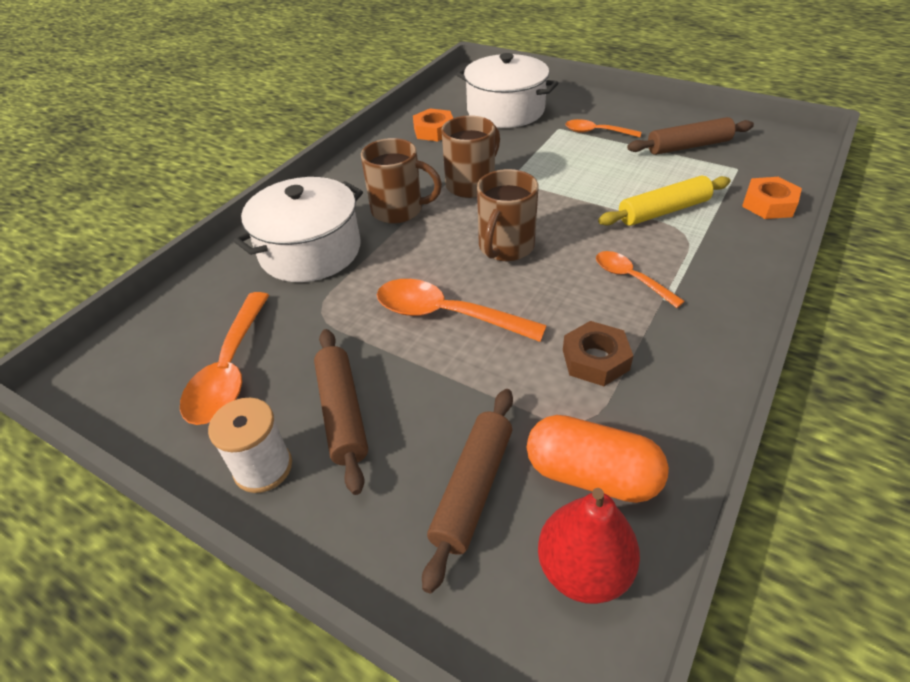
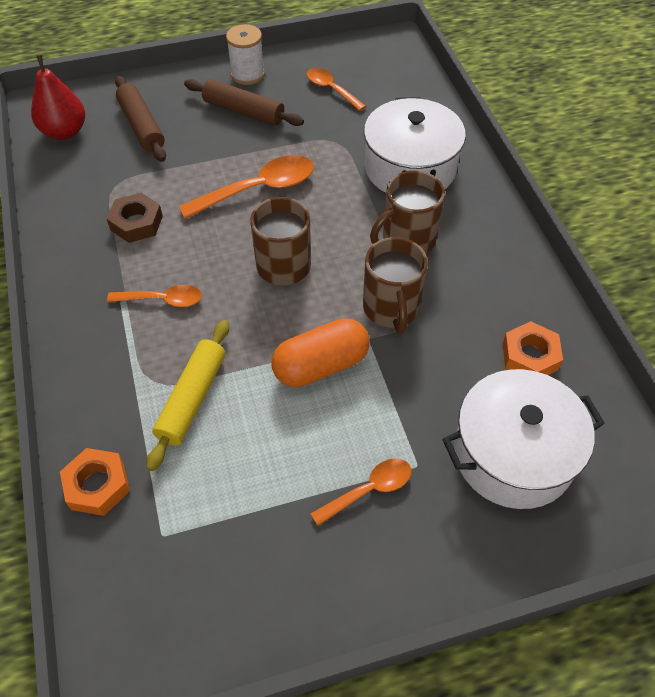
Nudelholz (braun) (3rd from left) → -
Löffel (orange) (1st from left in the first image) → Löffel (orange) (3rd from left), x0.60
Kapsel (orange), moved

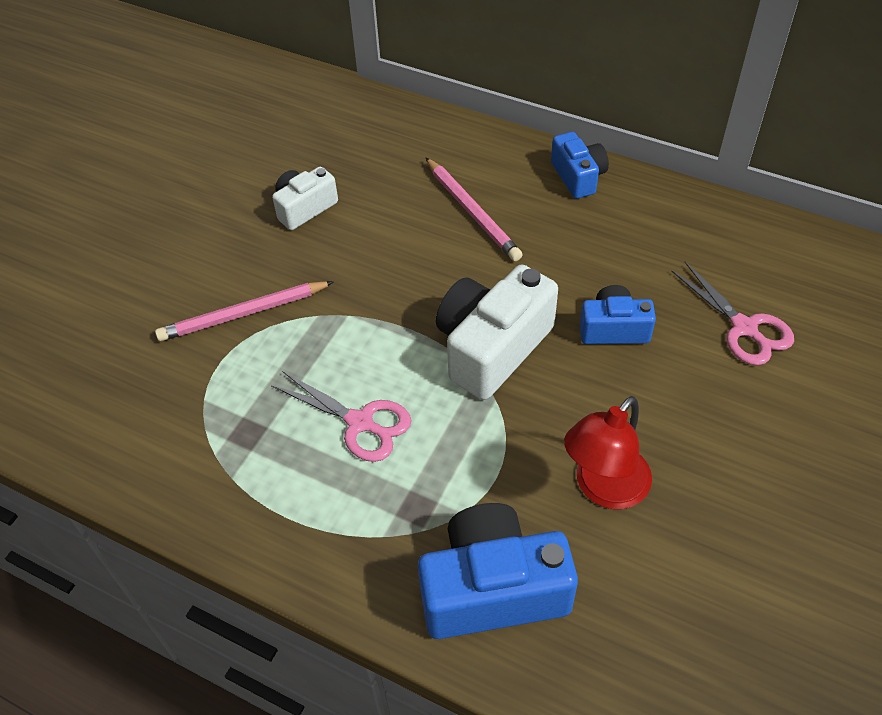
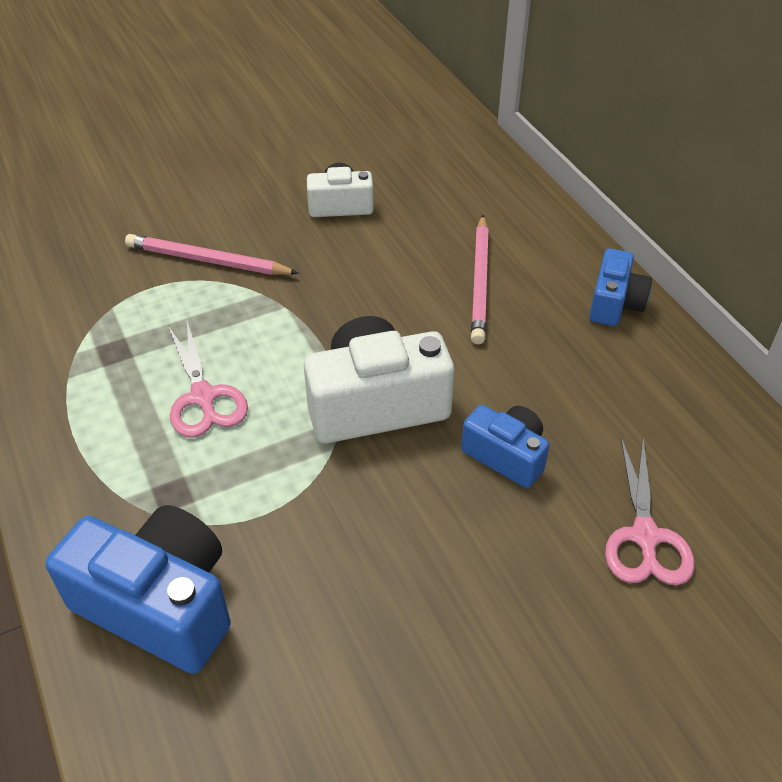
Lampe (rot) → -

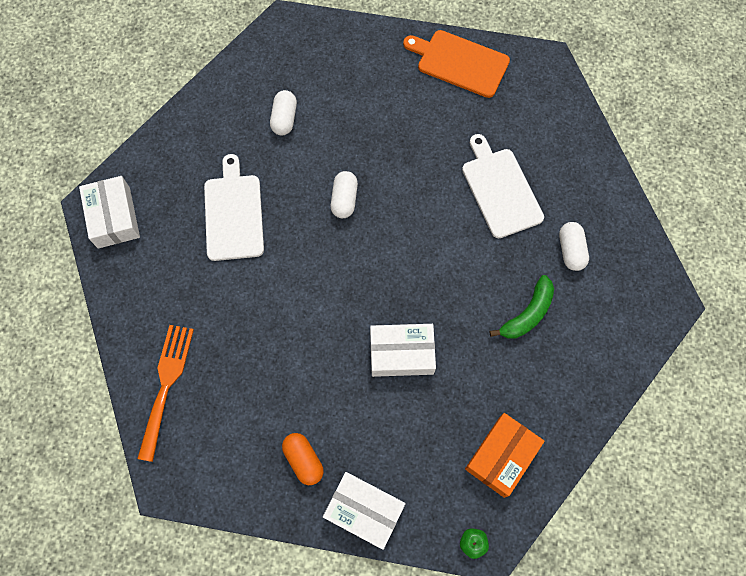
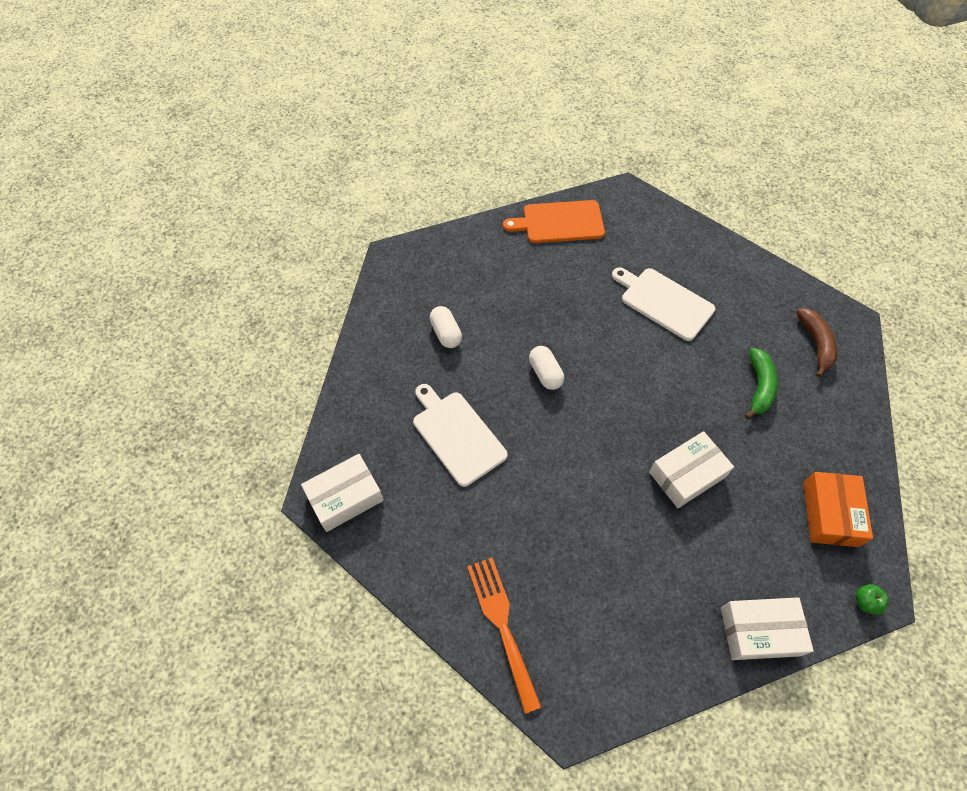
Schachtel (weiß) (1st from left), 75 degrees counterclockwise
Kapsel (weiß) (3rd from left) → -
Kapsel (orange) → -
- → Banane (braun)

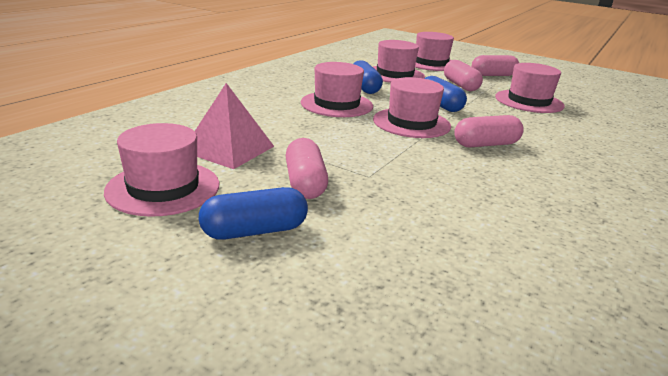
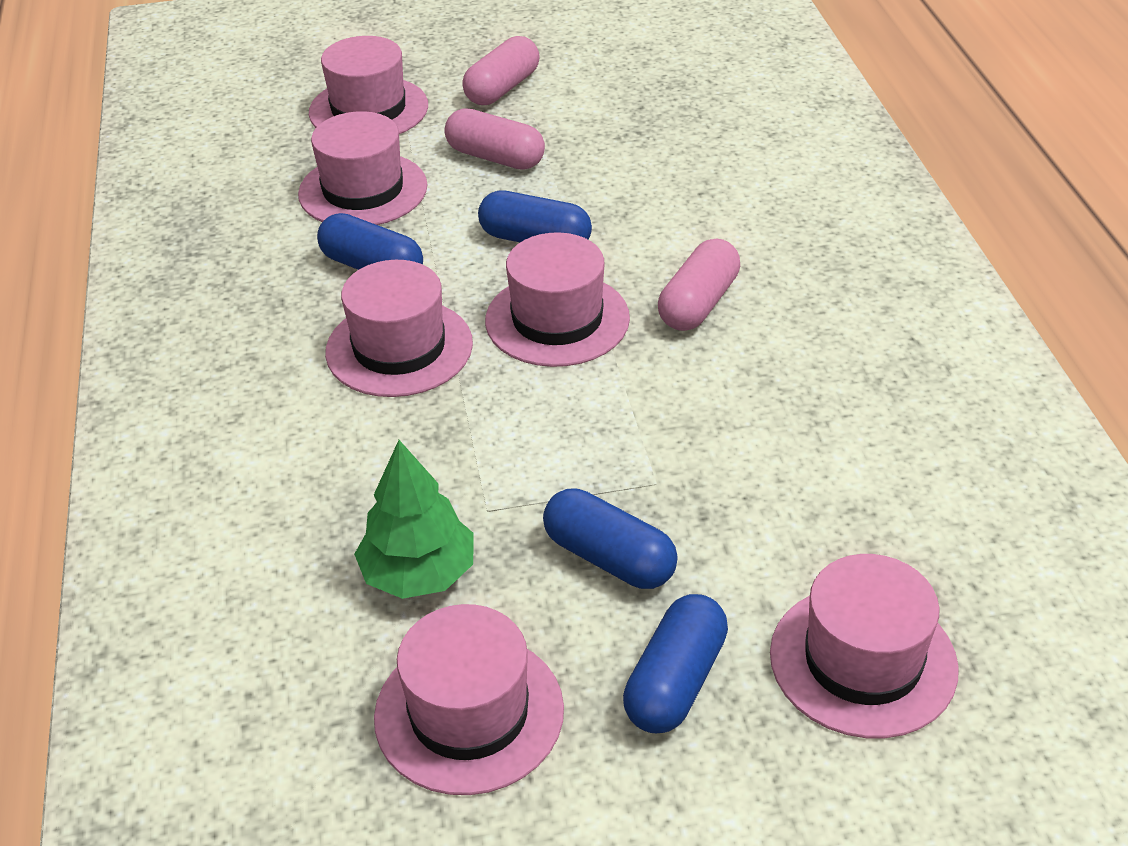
Hut (rosa) (6th from left), moved
Pyramide (rosa) → Baum (grün)
Kapsel (rosa) (1st from left) → Kapsel (blau) (3rd from left)

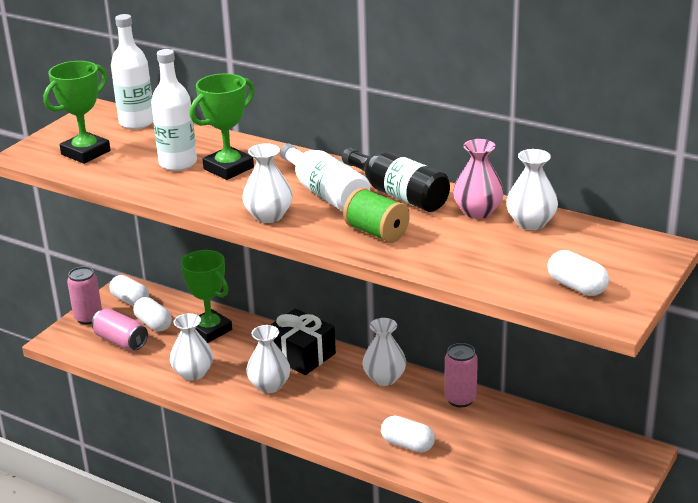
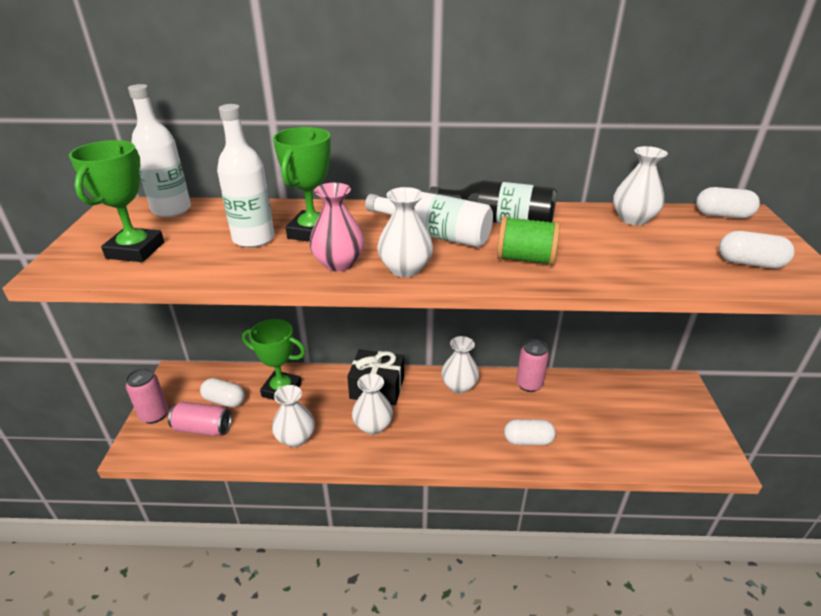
Vase (rosa), moved
Kapsel (weiß) (1st from left in the first image) → Kapsel (weiß) (3rd from left), moved

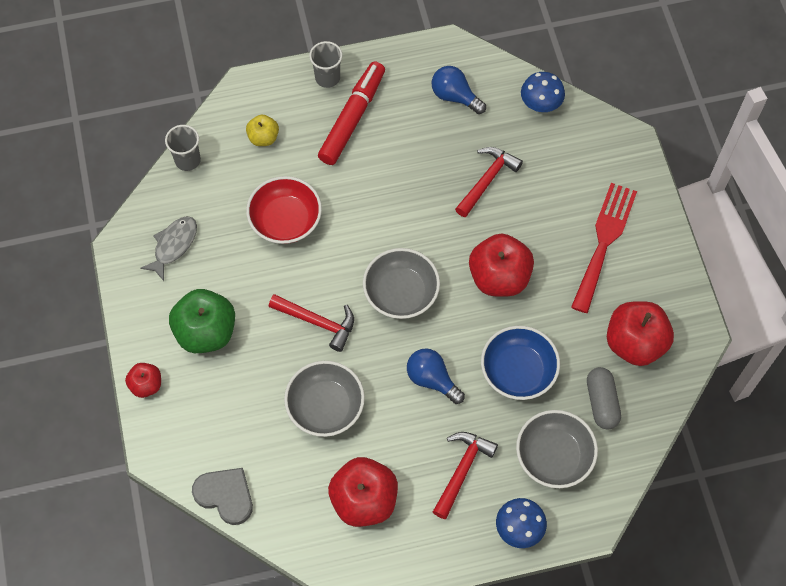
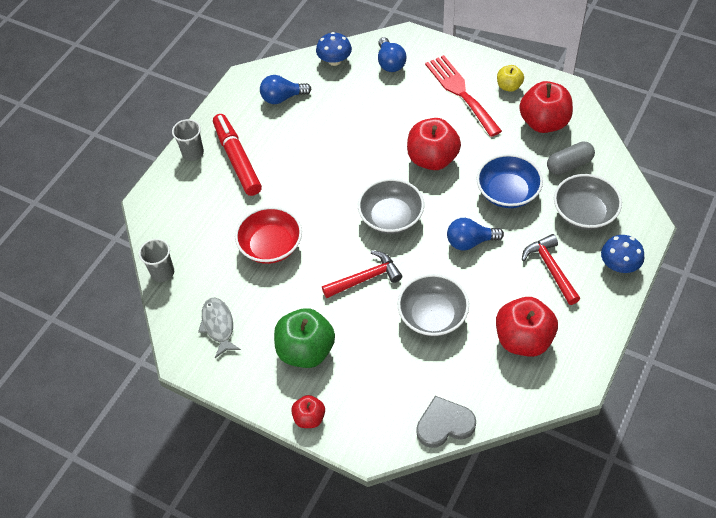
Apfel (gelb), moved
Hammer (rot) (3rd from left) → -
Kapsel (grau), 60 degrees counterclockwise
- → Glühbirne (blau) (2nd from left)

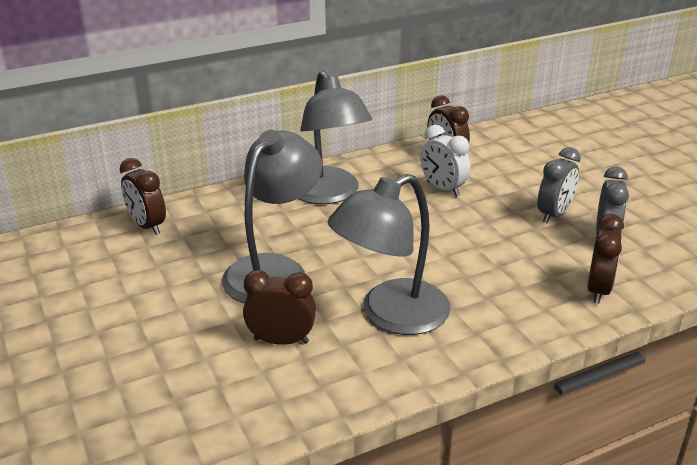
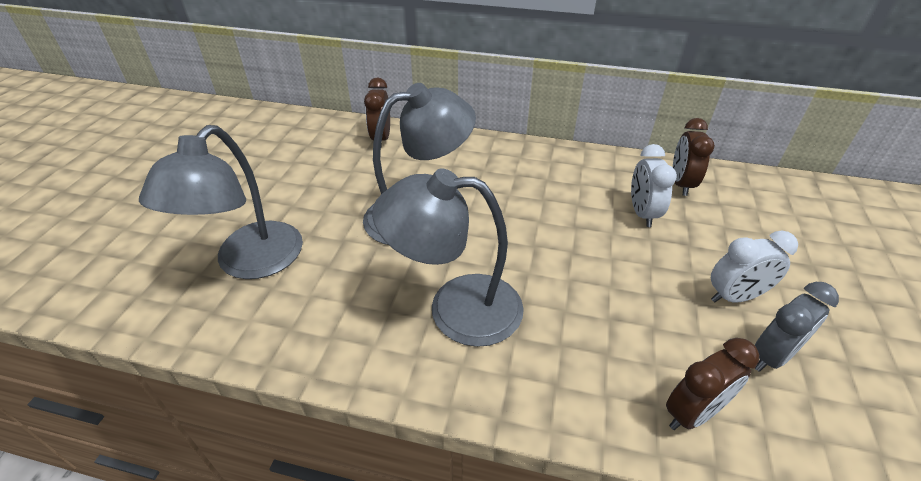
Lampe (grau) (2nd from left in the first image) → Lampe (grau) (1st from left), moved
Wecker (grau) (1st from left) → Wecker (weiß) (2nd from left)
Wecker (braun) (2nd from left) → -

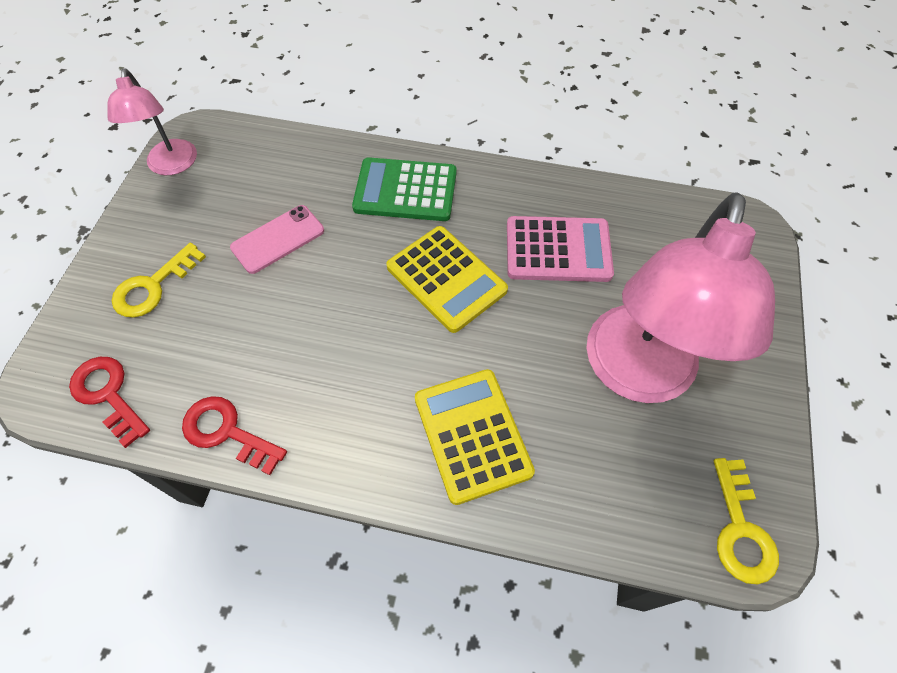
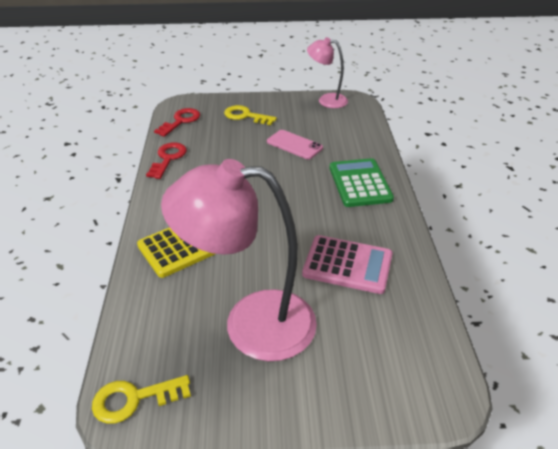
Lampe (rosa) (1st from left in the first image) → Lampe (rosa) (2nd from left), 45 degrees clockwise
Taschenrechner (rosa), 60 degrees counterclockwise
Taschenrechner (gelb) (1st from left) → -

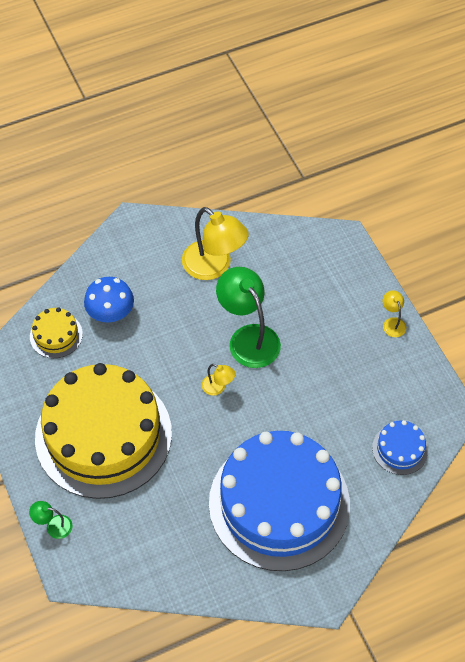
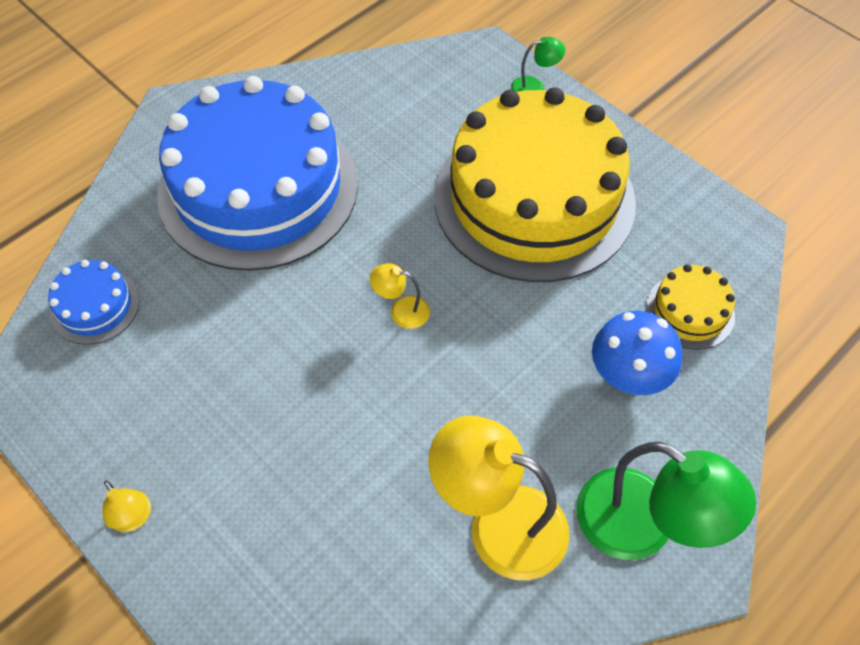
Lampe (grün) (2nd from left), moved

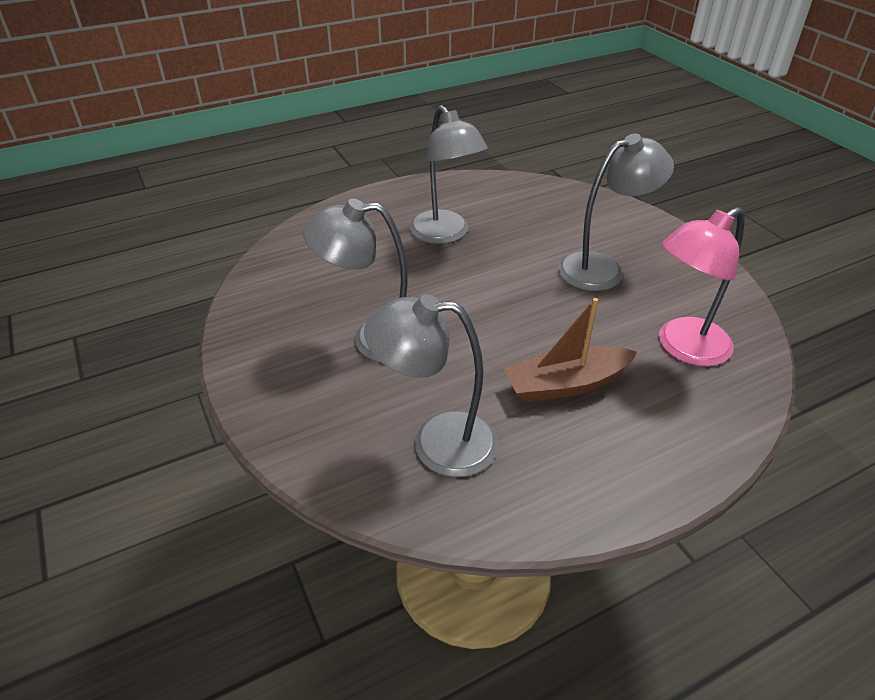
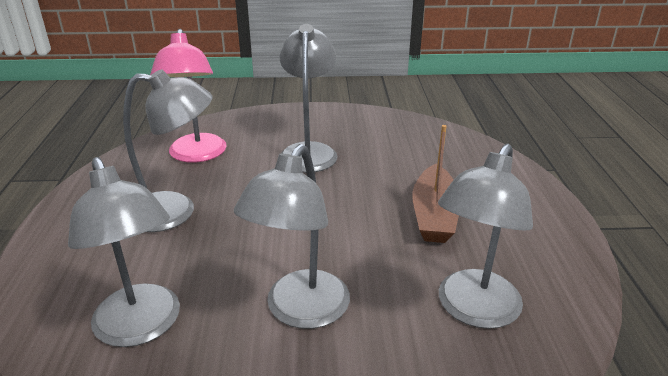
Lampe (rosa), moved
- → Lampe (grau) (1st from left)

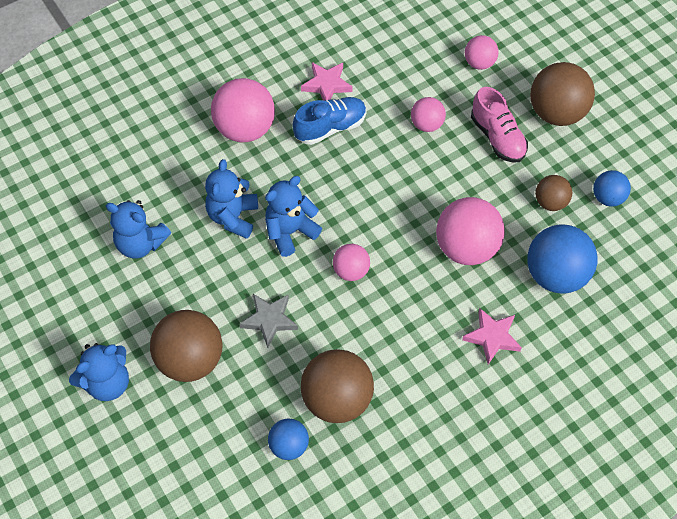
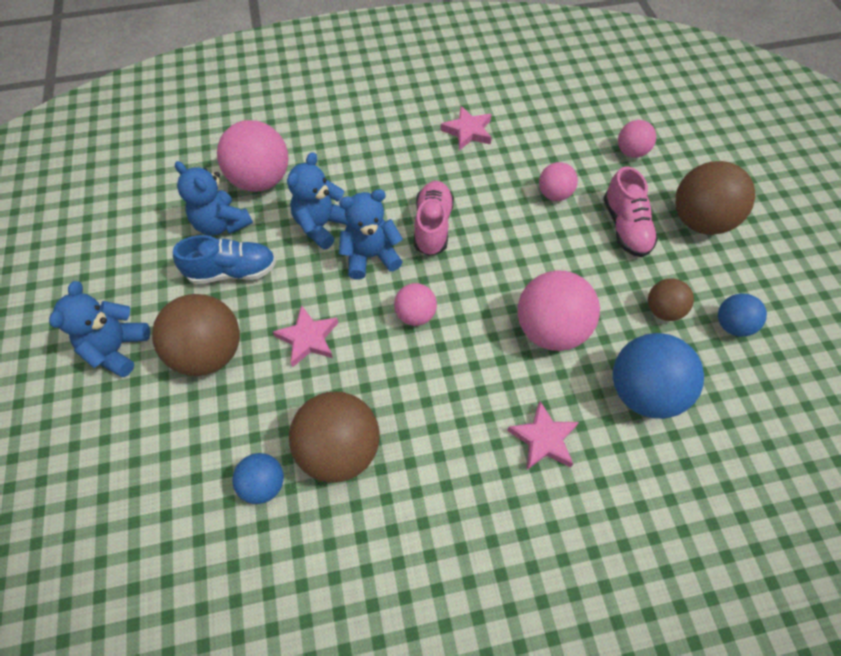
Ball (rosa) (1st from left), moved
Schuh (blau), moved
Stern (grau) → Stern (rosa) (1st from left)
Teddybär (blau) (1st from left), 120 degrees clockwise
- → Schuh (rosa) (1st from left)

